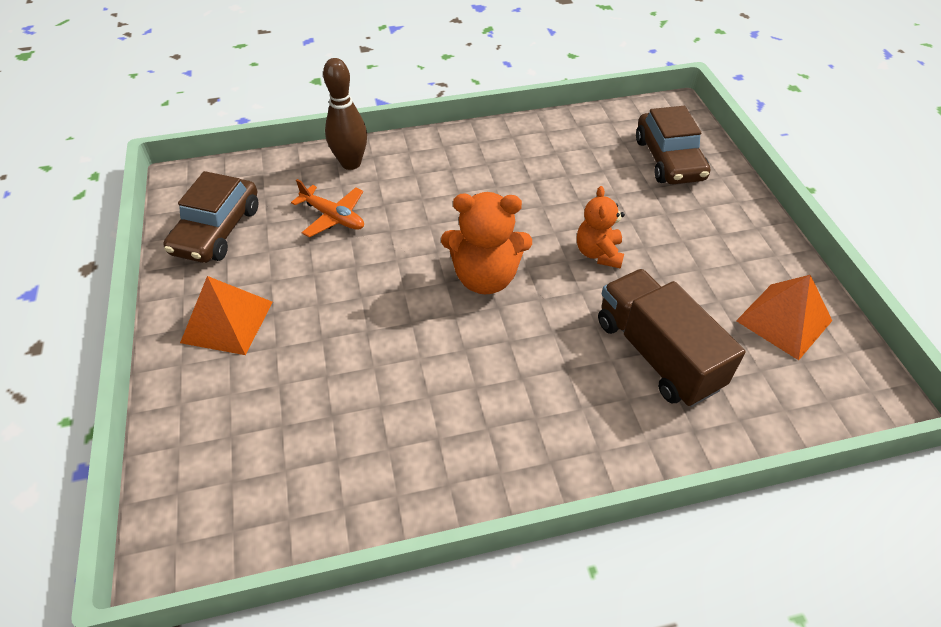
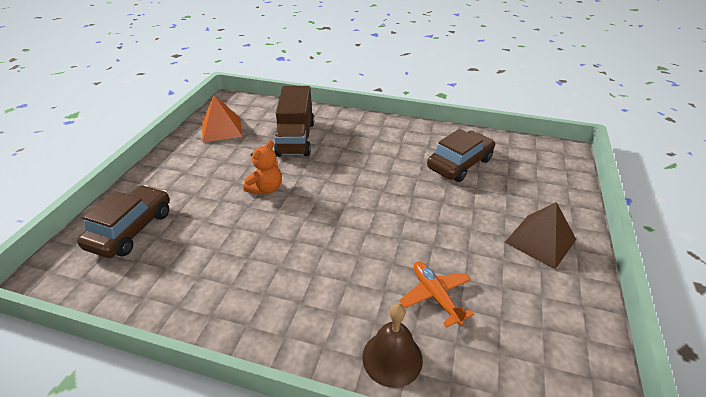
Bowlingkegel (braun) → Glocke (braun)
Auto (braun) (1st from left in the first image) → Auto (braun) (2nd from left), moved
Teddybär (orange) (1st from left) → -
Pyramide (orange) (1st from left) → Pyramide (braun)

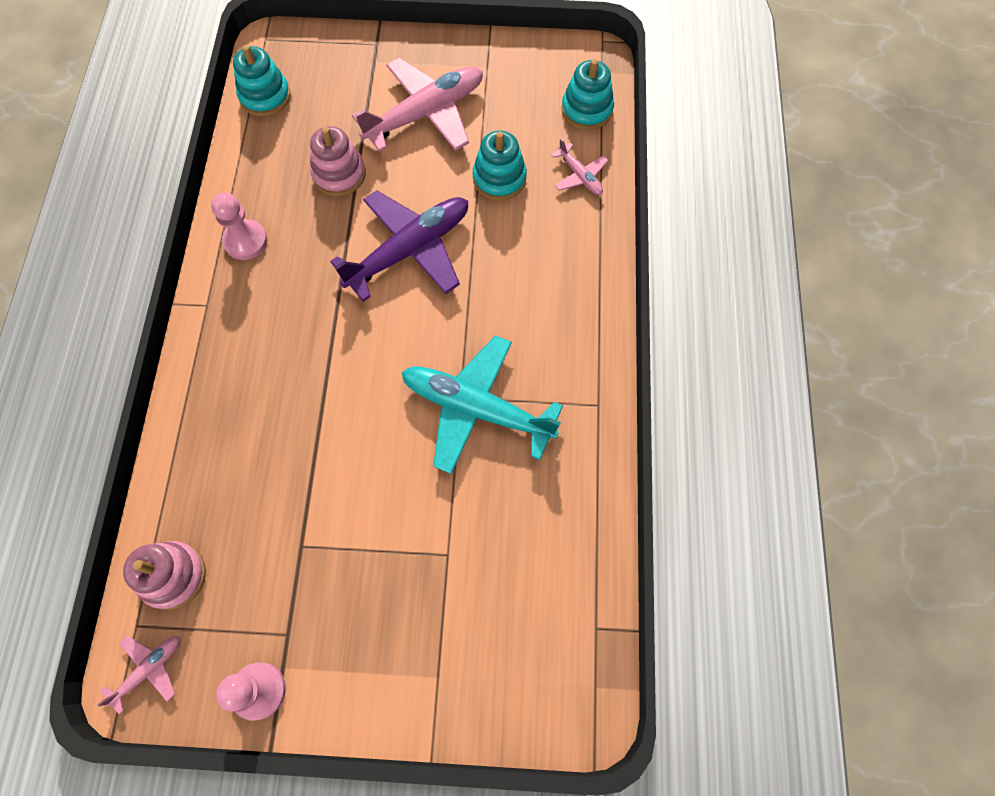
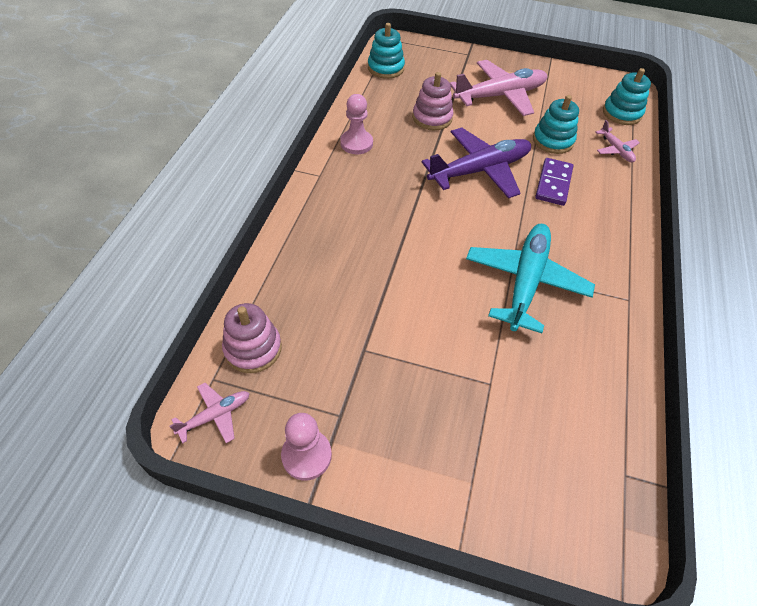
Flugzeug (türkis), 75 degrees clockwise
- → Dominostein (lila)

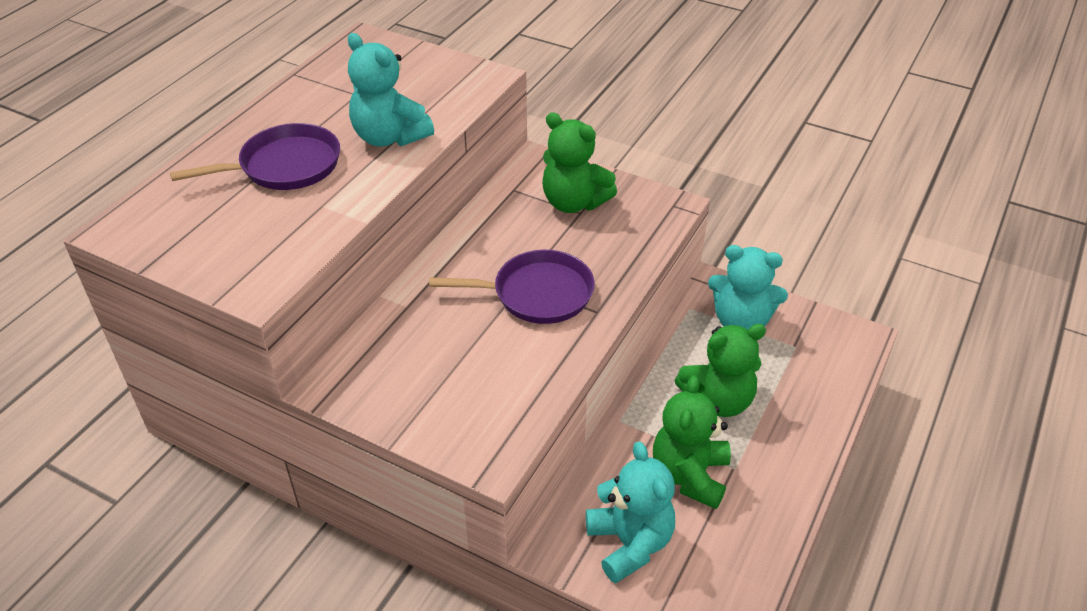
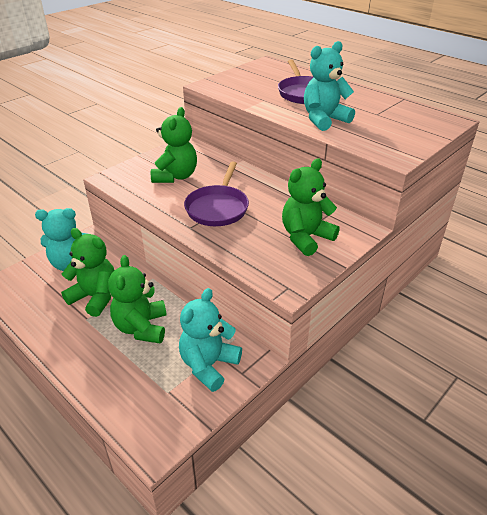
- → Teddybär (grün) (3rd from left)

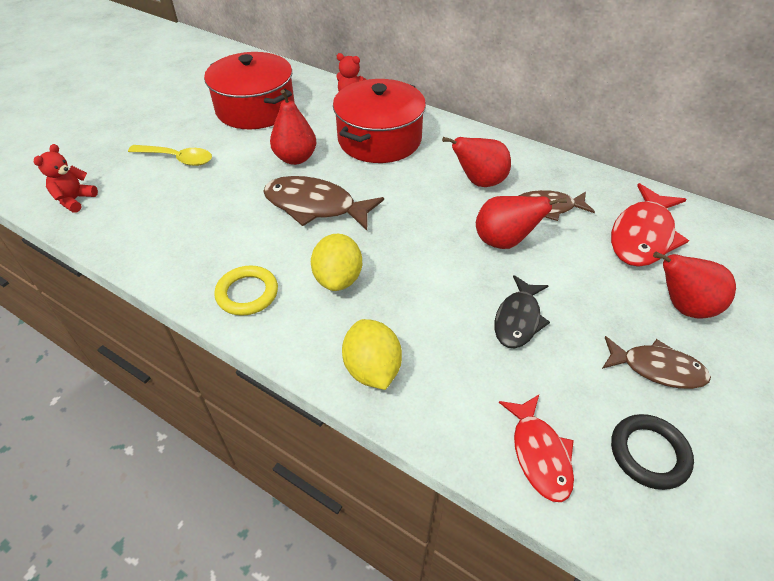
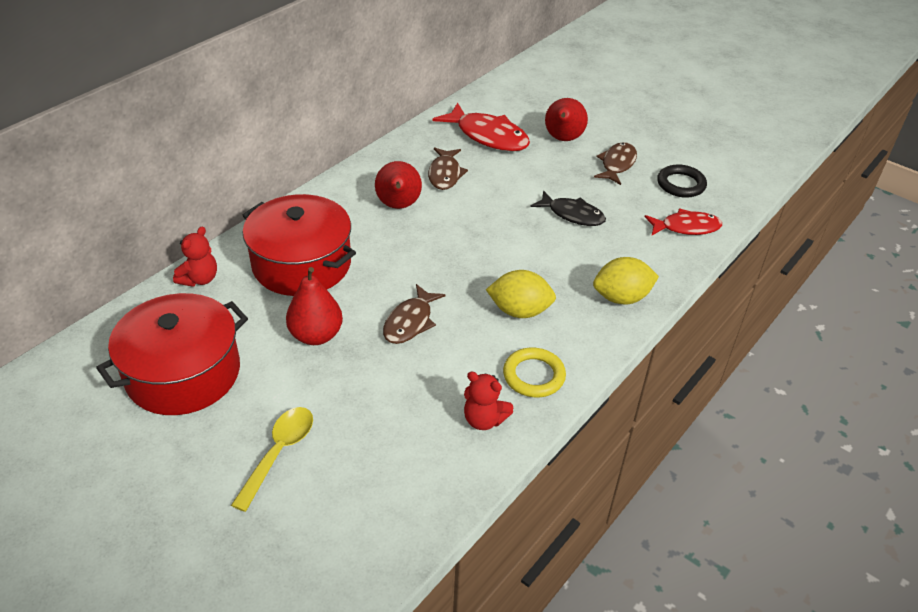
Teddybär (rot) (1st from left in the first image) → Teddybär (rot) (2nd from left), moved
Fisch (braun) (1st from left), x0.65
Birne (rot) (3rd from left) → -

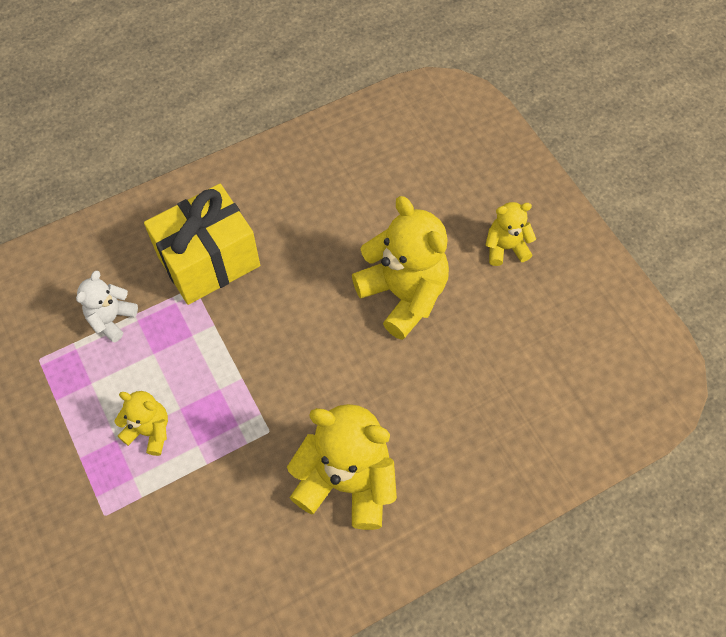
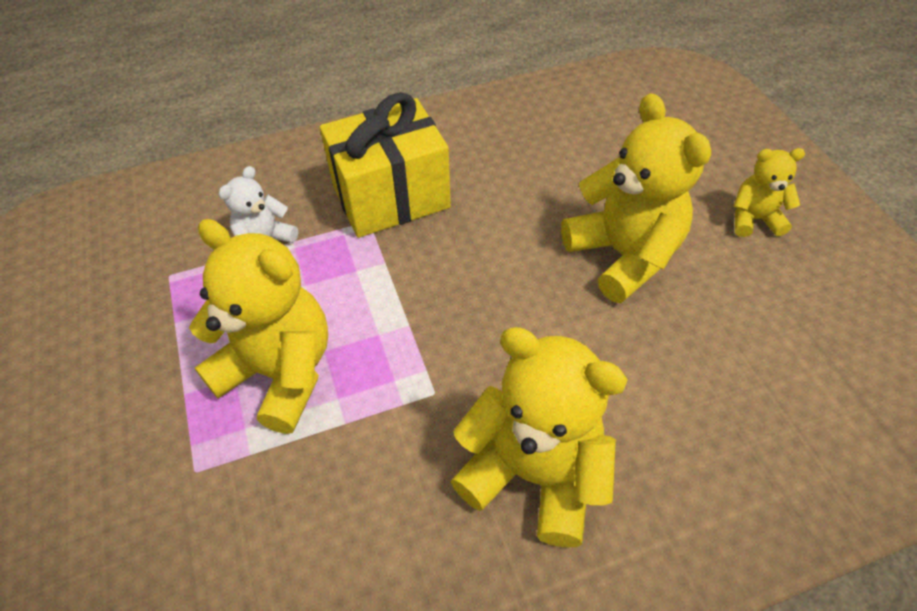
Teddybär (gelb) (1st from left), x1.90

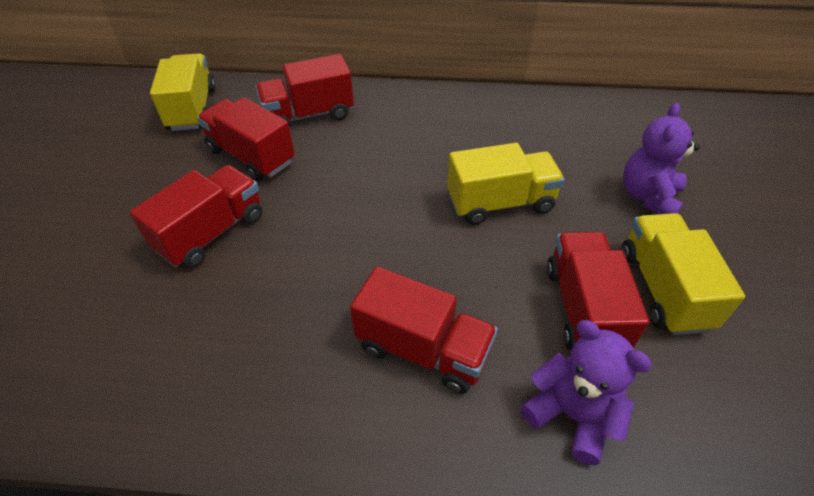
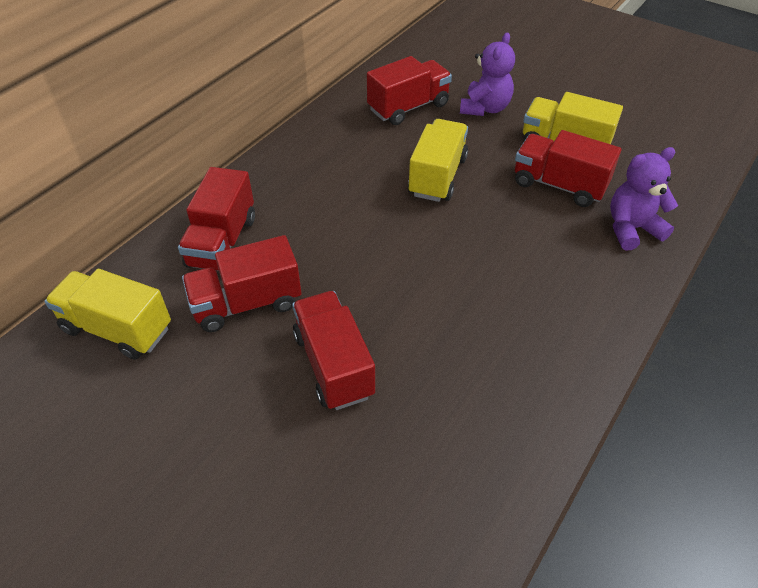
Teddybär (lila) (2nd from left in the first image) → Teddybär (lila) (1st from left), 120 degrees counterclockwise
Lastwagen (rot) (4th from left), moved

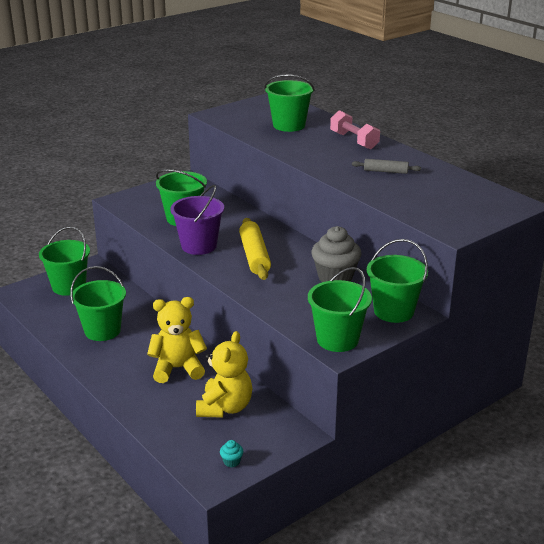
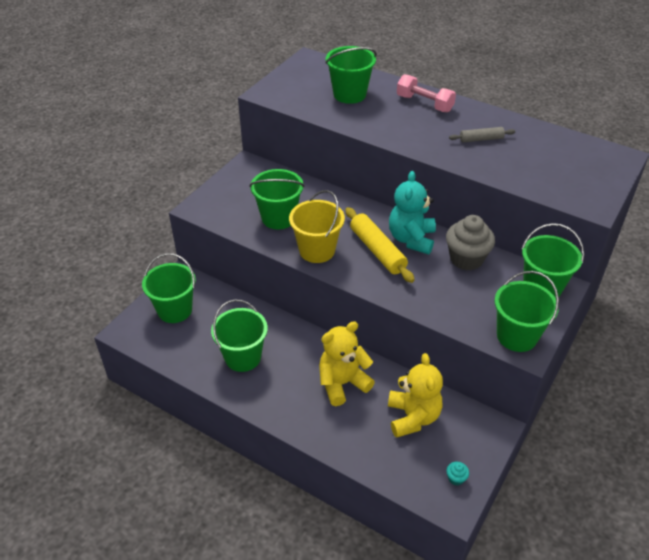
Eimer (lila) → Eimer (gelb)
- → Teddybär (türkis)

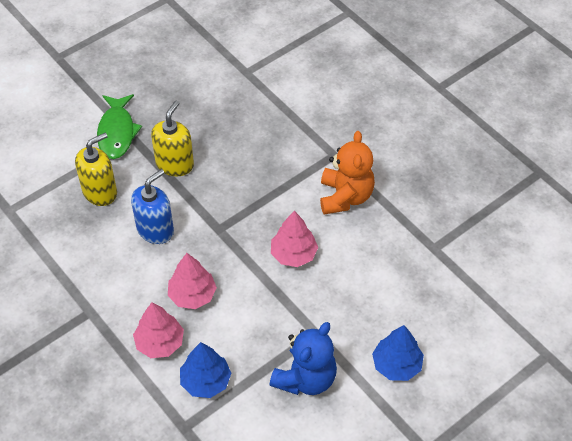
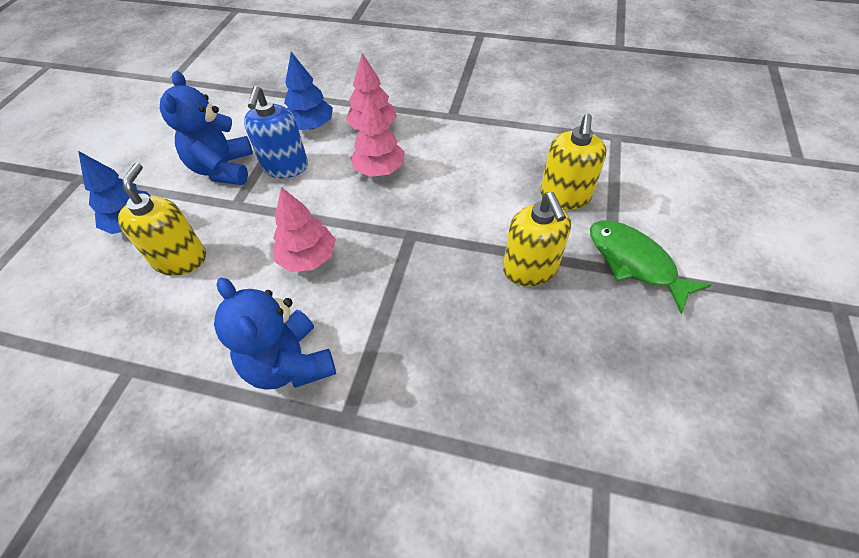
Teddybär (orange) → Teddybär (blau) (2nd from left)
Seifenspender (blau), moved
- → Seifenspender (gelb) (1st from left)

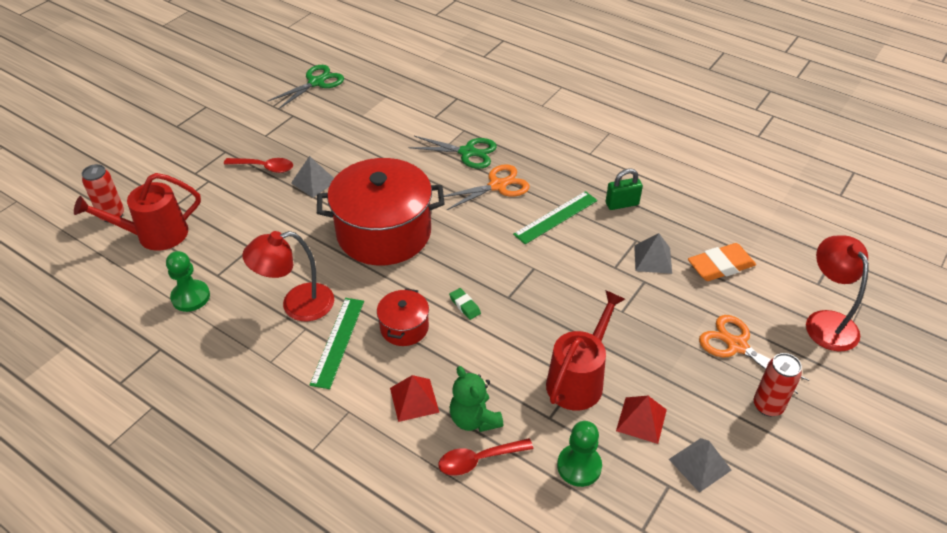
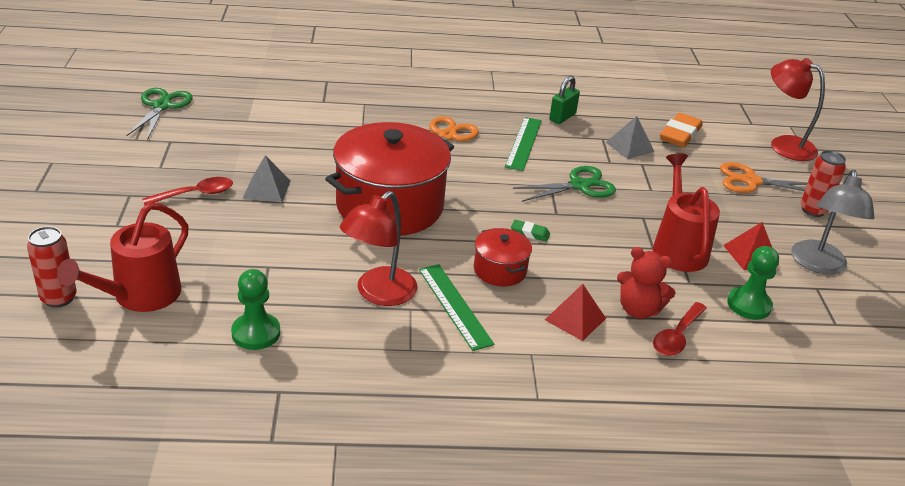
Schere (grün) (2nd from left), moved
Teddybär (grün) → Teddybär (rot)
Pyramide (grau) (3rd from left) → Lampe (grau)

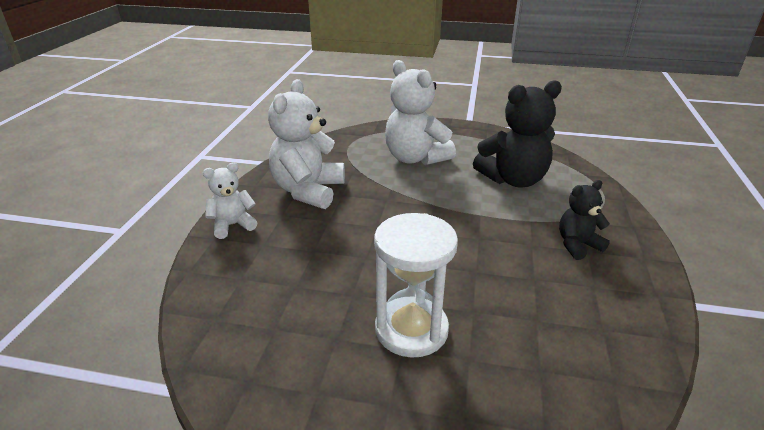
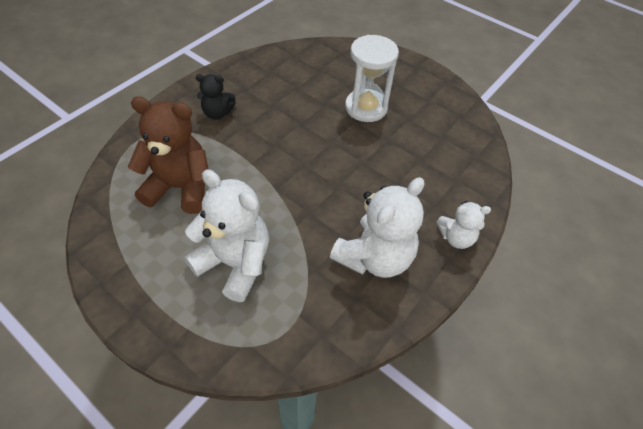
Teddybär (weiß) (3rd from left in the first image) → Teddybär (weiß) (1st from left), 45 degrees counterclockwise
Teddybär (schwarz) (1st from left) → Teddybär (braun)

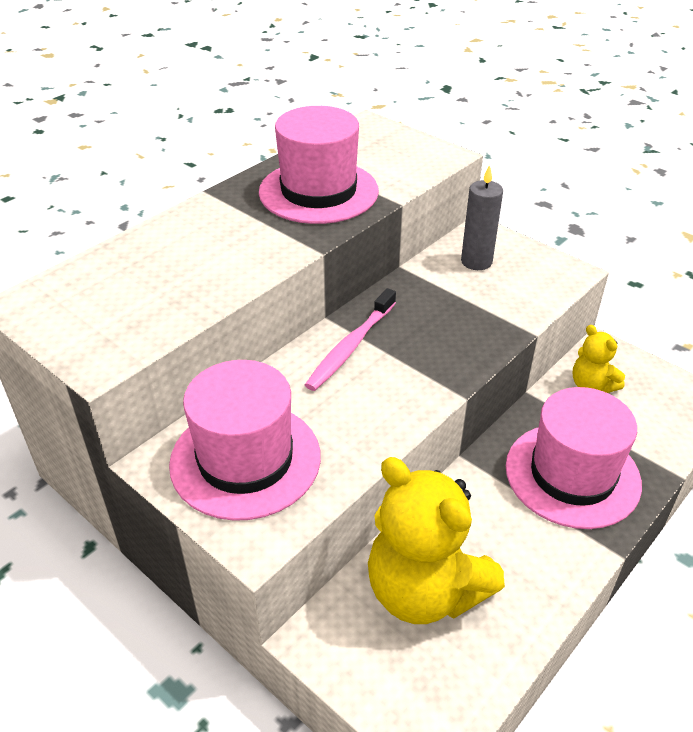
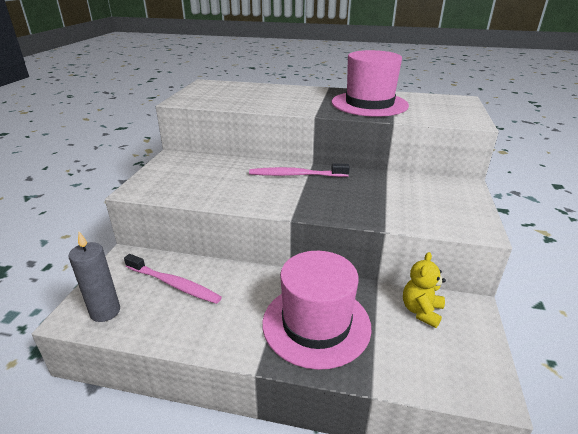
Kerze (grau), moved
Hut (rosa) (1st from left) → -
Teddybär (gelb) (1st from left) → Zahnbürste (rosa) (1st from left)

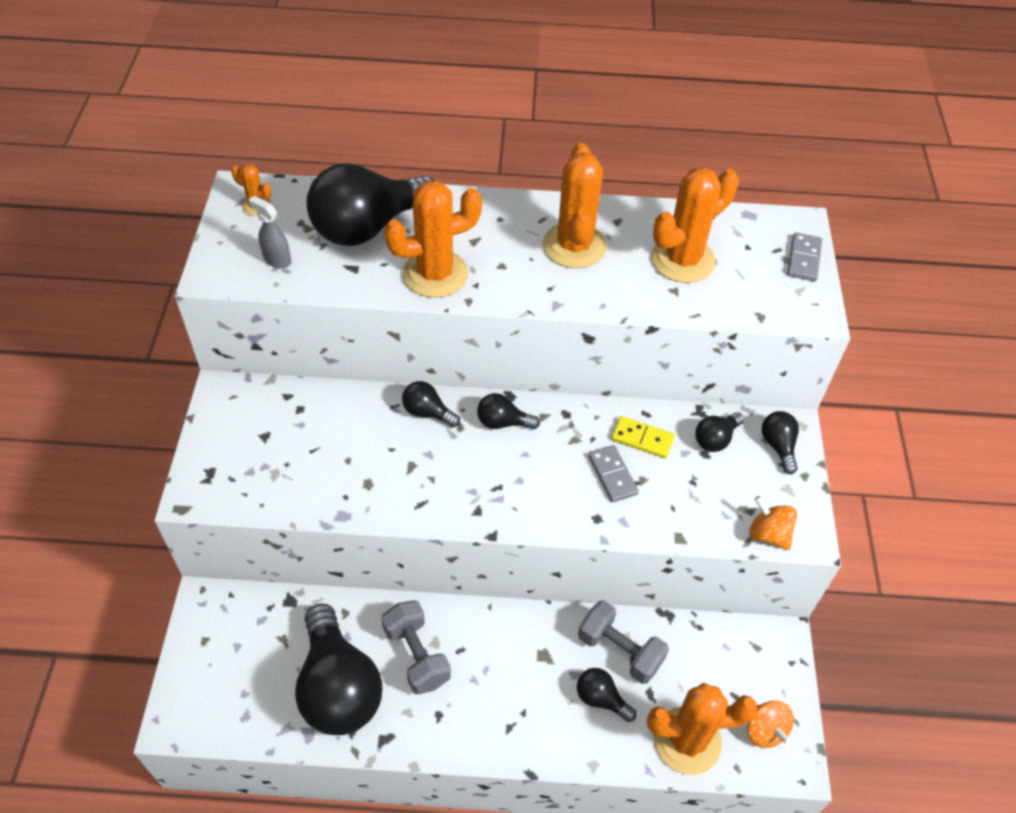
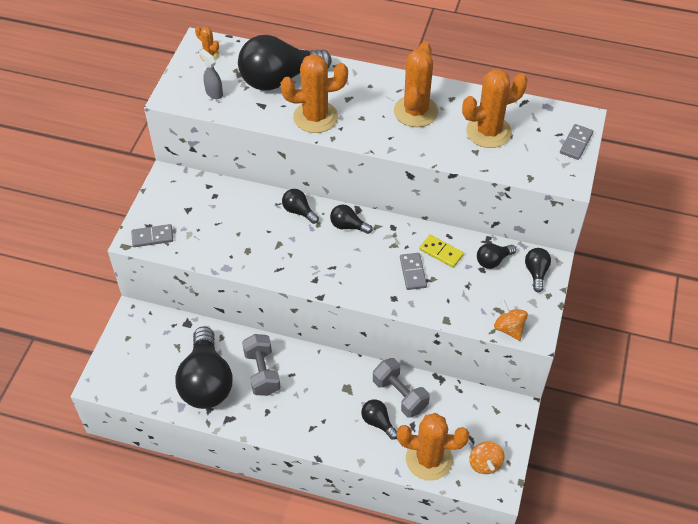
- → Dominostein (grau) (1st from left)

